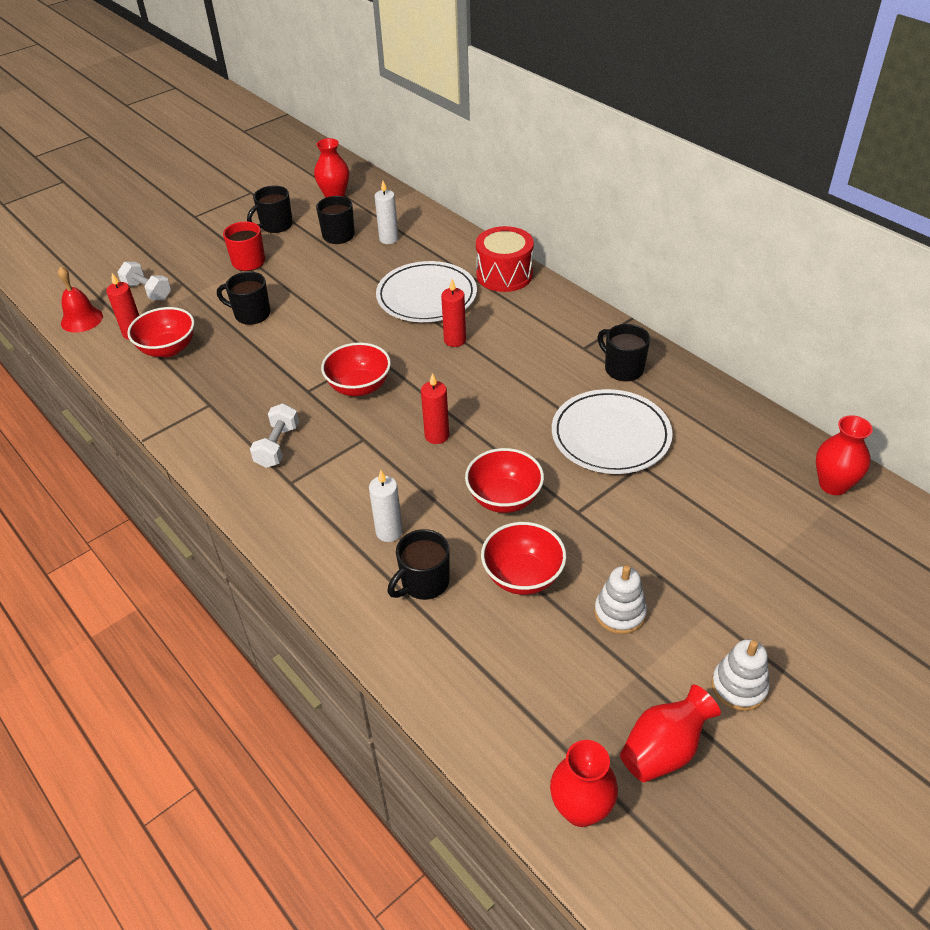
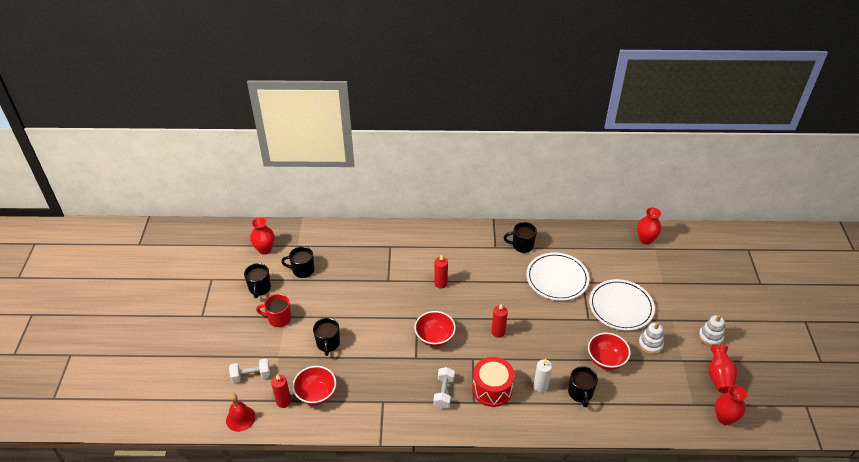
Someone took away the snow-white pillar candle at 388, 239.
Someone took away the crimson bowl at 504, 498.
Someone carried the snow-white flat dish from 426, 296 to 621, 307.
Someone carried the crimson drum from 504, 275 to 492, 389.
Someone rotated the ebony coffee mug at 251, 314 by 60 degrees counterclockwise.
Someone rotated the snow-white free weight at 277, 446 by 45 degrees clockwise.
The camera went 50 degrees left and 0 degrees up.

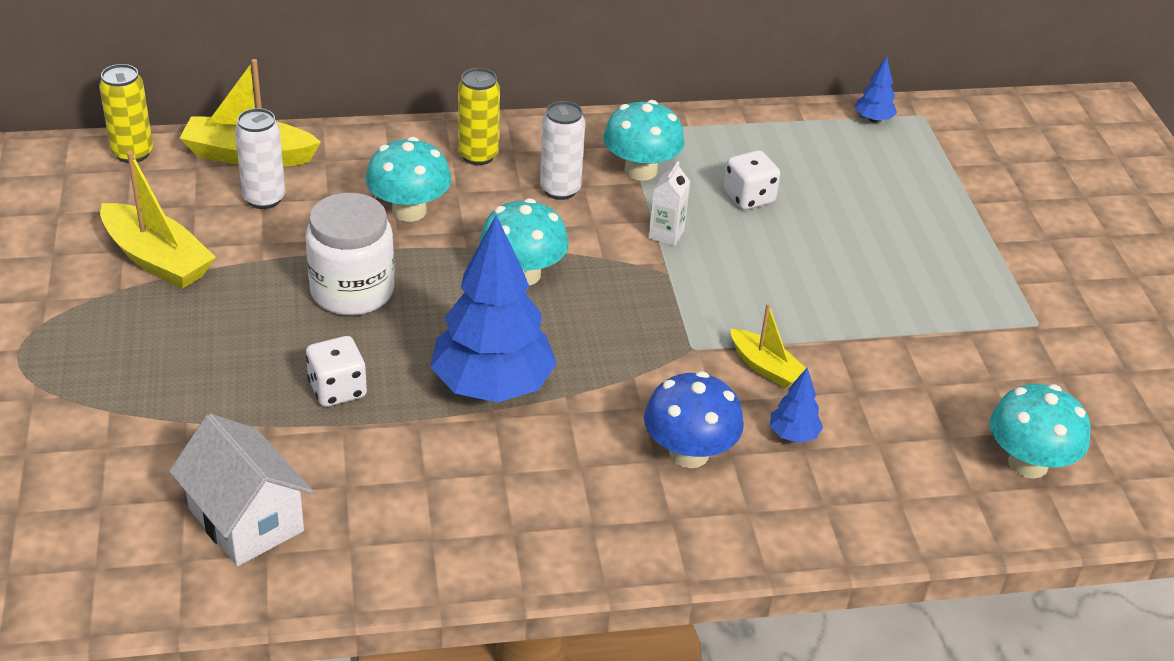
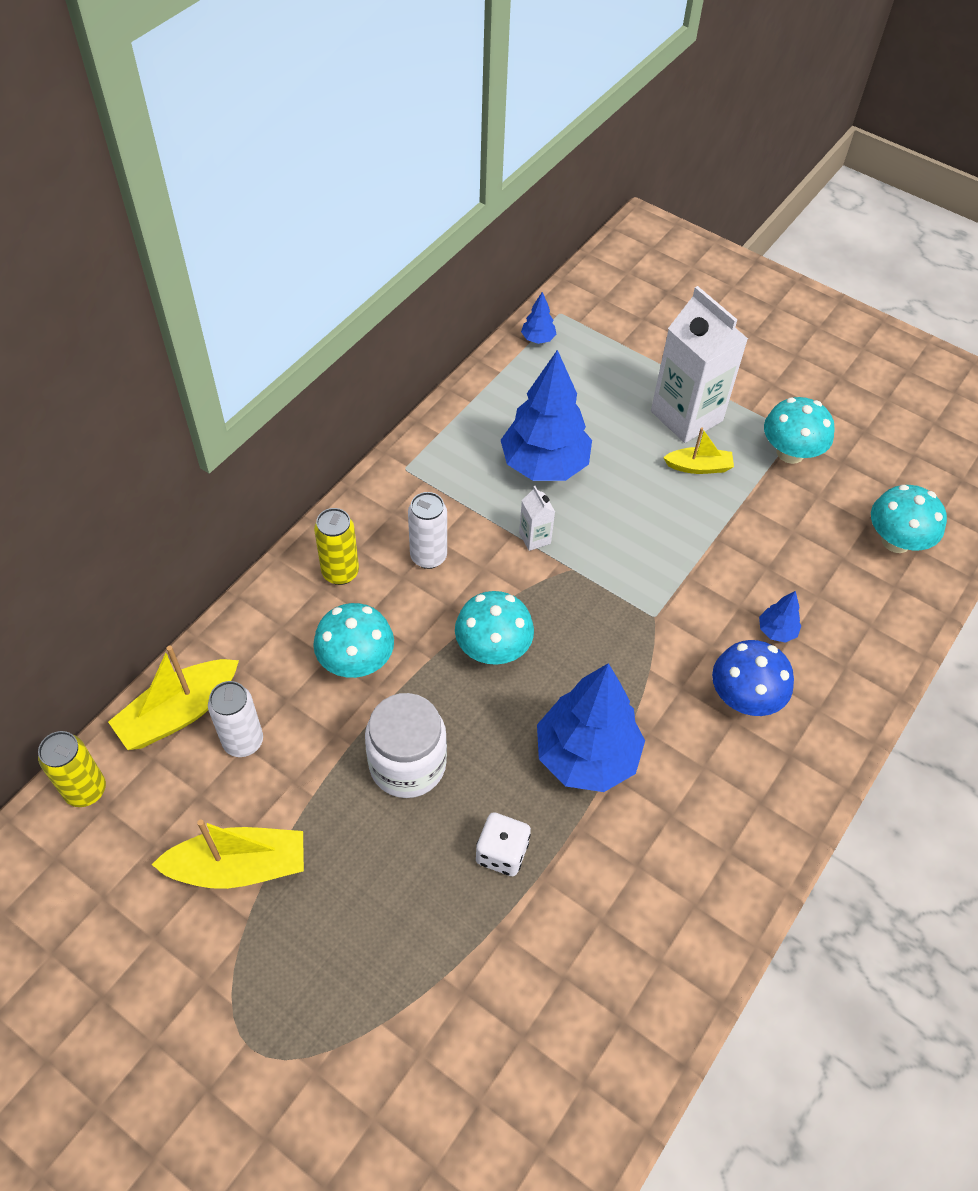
Someone took away the snow-white house at 246, 520.
Someone put down the snow-white juice carton at 686, 416.
Someone carried the teal fungus from 640, 170 to 790, 452.
Someone carried the yellow toy boat from 765, 367 to 698, 467.
Someone swapped the snow-white dice at 749, 197 for the royal blue tree at 544, 465.
The camera went 45 degrees left and 15 degrees up.

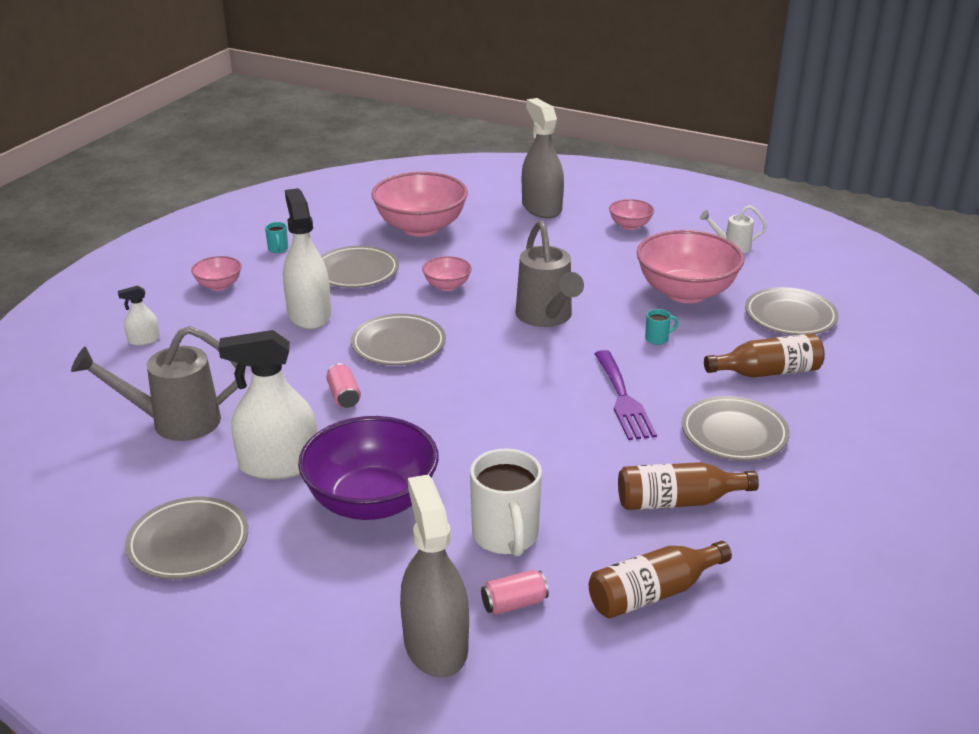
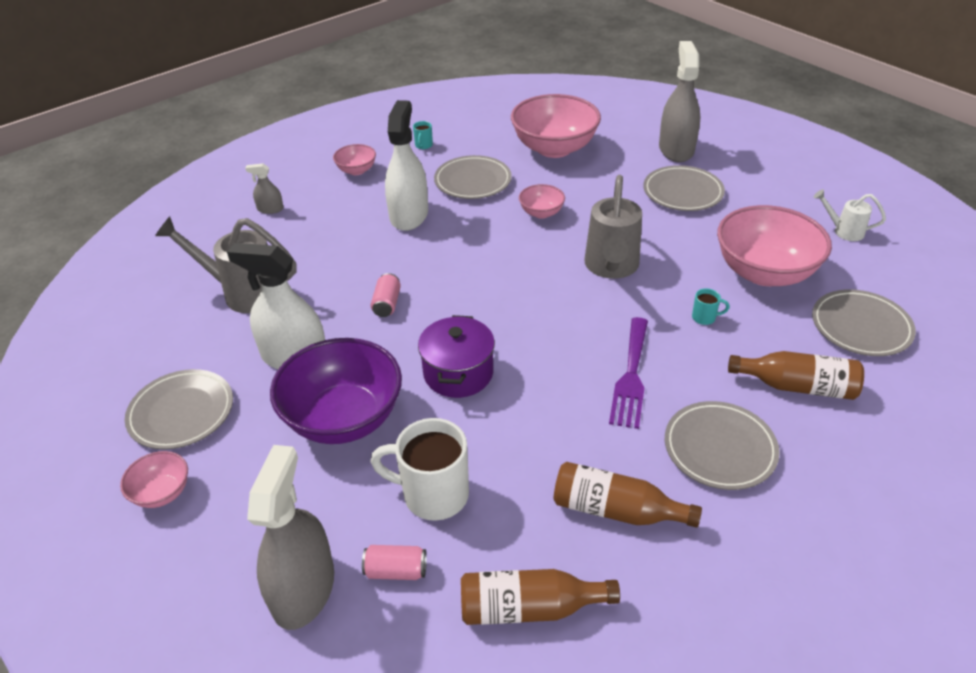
Someone put down the royal purple stockpot at 458, 373.
Someone carried the gray flat dish from 398, 345 to 682, 192.
Someone carried the pink bowl from 630, 225 to 162, 492.
Someone repainted the snow-white spray cleaner at 144, 340, which became the gray spray cleaner at 270, 209.
Someone rotated the snow-white coffee mug at 506, 537 by 90 degrees clockwise.
The camera went 25 degrees right and 10 degrees up.

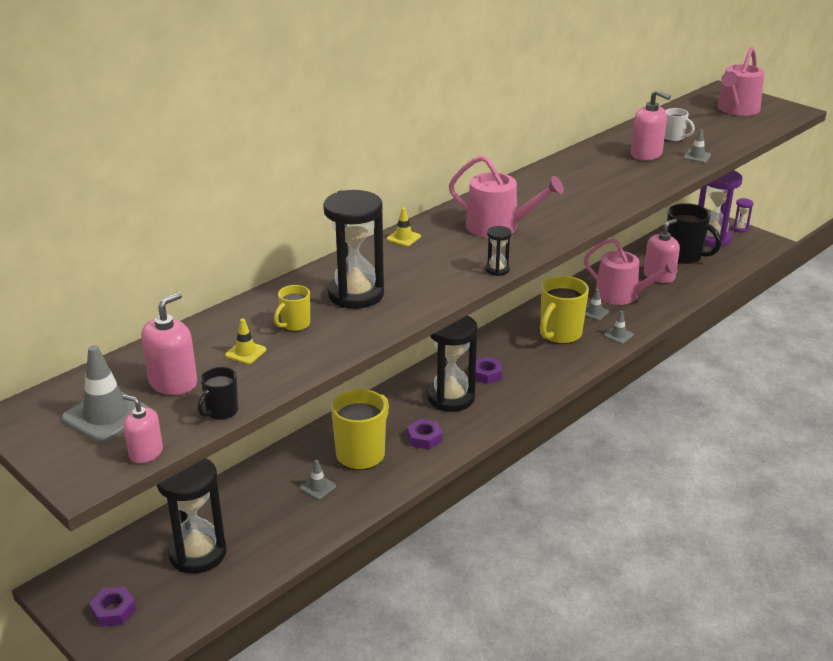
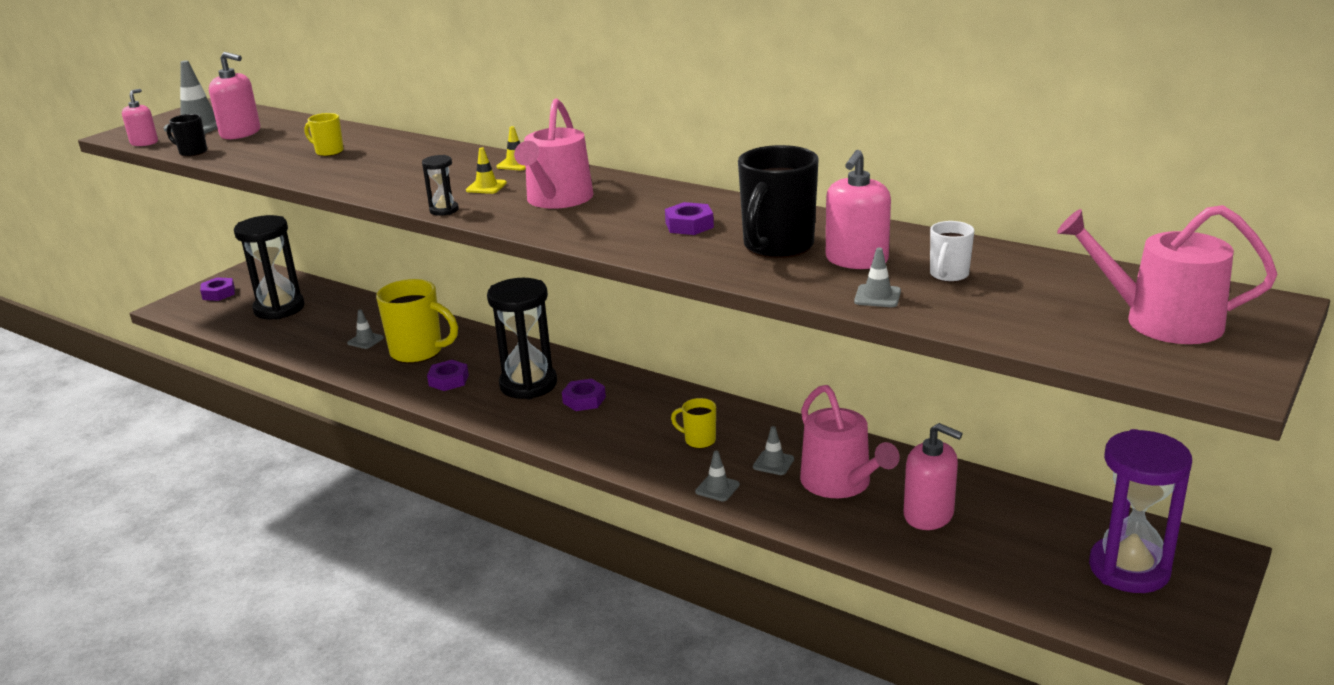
Someone took away the ebony hourglass at 356, 294.
Someone took away the royal purple hourglass at 740, 228.
Someone put down the royal purple nut at 689, 225.
Someone carried the yellow traffic cone from 245, 352 to 486, 187.
Someone carried the ebony coffee mug from 684, 256 to 777, 247.
Someone rotated the pink sprinkling can at 622, 295 by 45 degrees counterclockwise.
Someone scaled the yellow coffee mug at 559, 334 by 0.51.
The camera went 80 degrees right and 5 degrees down.

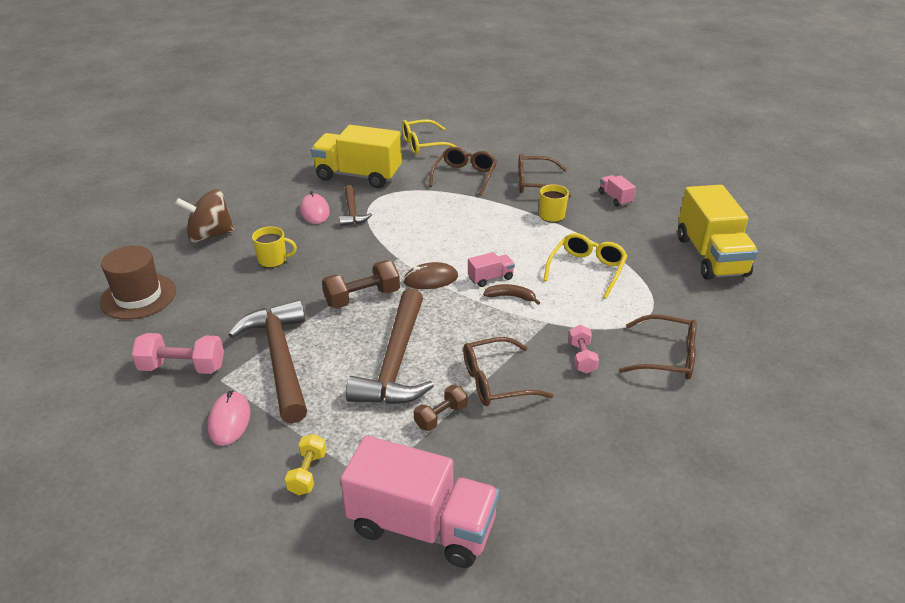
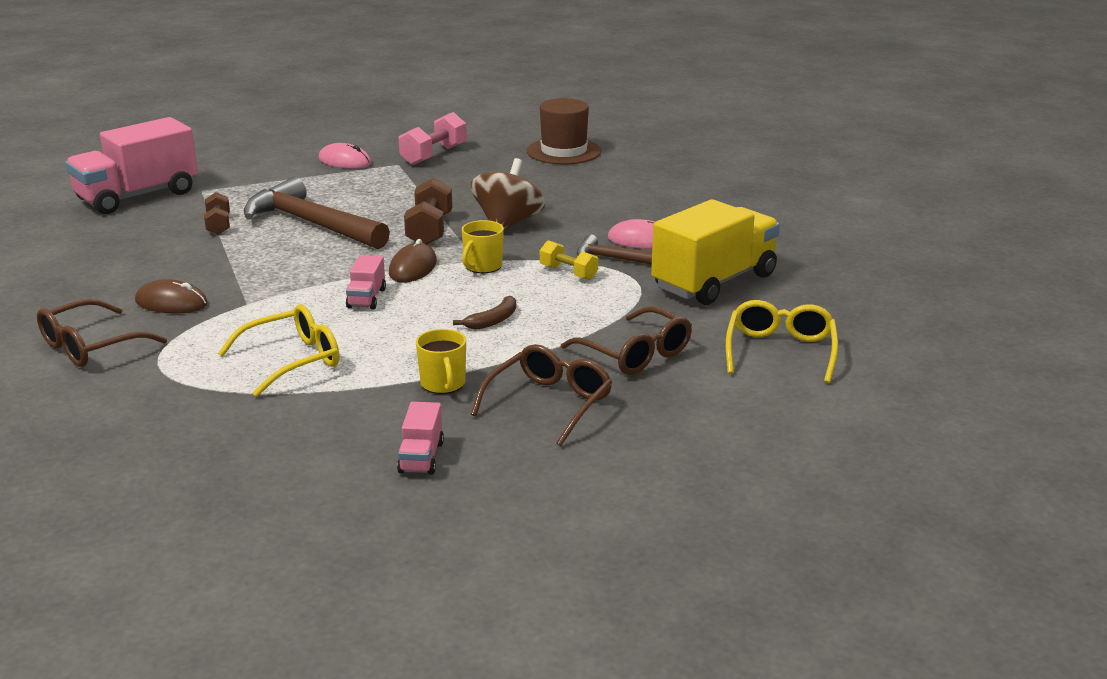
Someone took away the dark brown hammer at 280, 359.
Someone took away the dark brown spectacles at 496, 381.
Someone took away the yellow toy truck at 711, 256.
Someone carried the dark brown toy top from 210, 235 to 508, 223.
Someone carried the yellow coffee mug from 273, 260 to 482, 266.
Someone carried the yellow free weight from 308, 473 to 568, 273.
Someone carried the dark brown banana fruit from 511, 297 to 493, 320.
Someone swapped the pink free weight at 581, 357 for the dark brown PC mouse at 171, 303.
Someone rotated the yellow spectacles at 587, 270 by 90 degrees counterclockwise.
Someone rotated the pink toy truck at 615, 198 by 90 degrees clockwise.
The camera went 120 degrees right and 10 degrees down.

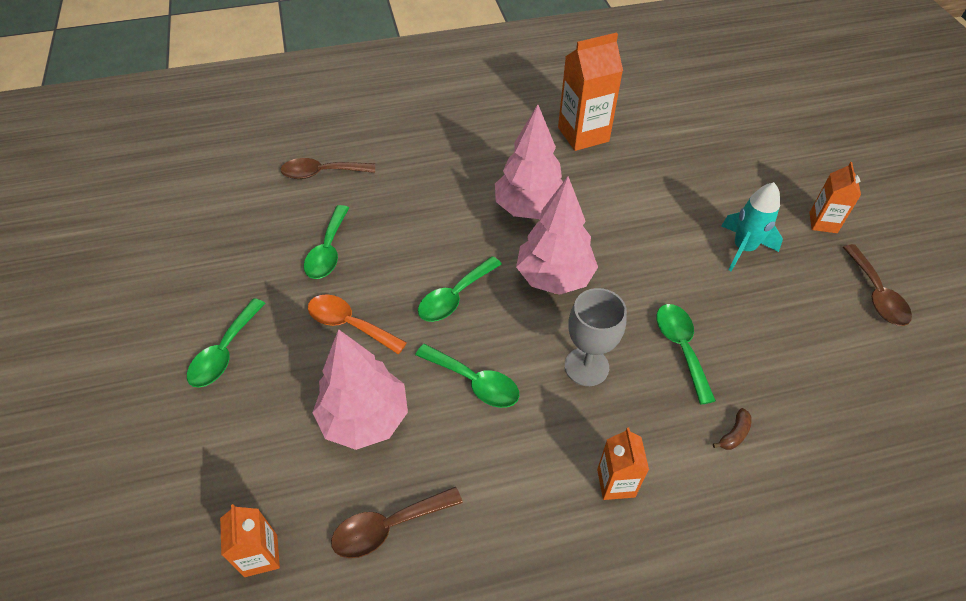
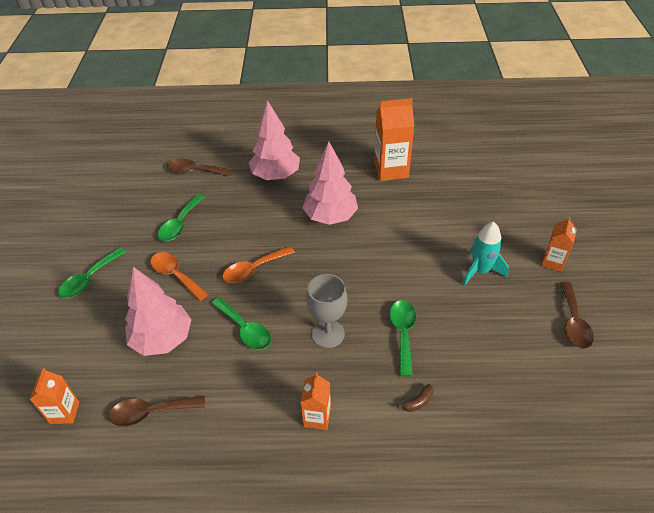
Someone carried the pink tree from 554, 277 to 276, 175.
Someone repainted the green spoon at 454, 297, which became the orange spoon at 253, 269.
The camera went 15 degrees right and 5 degrees down.

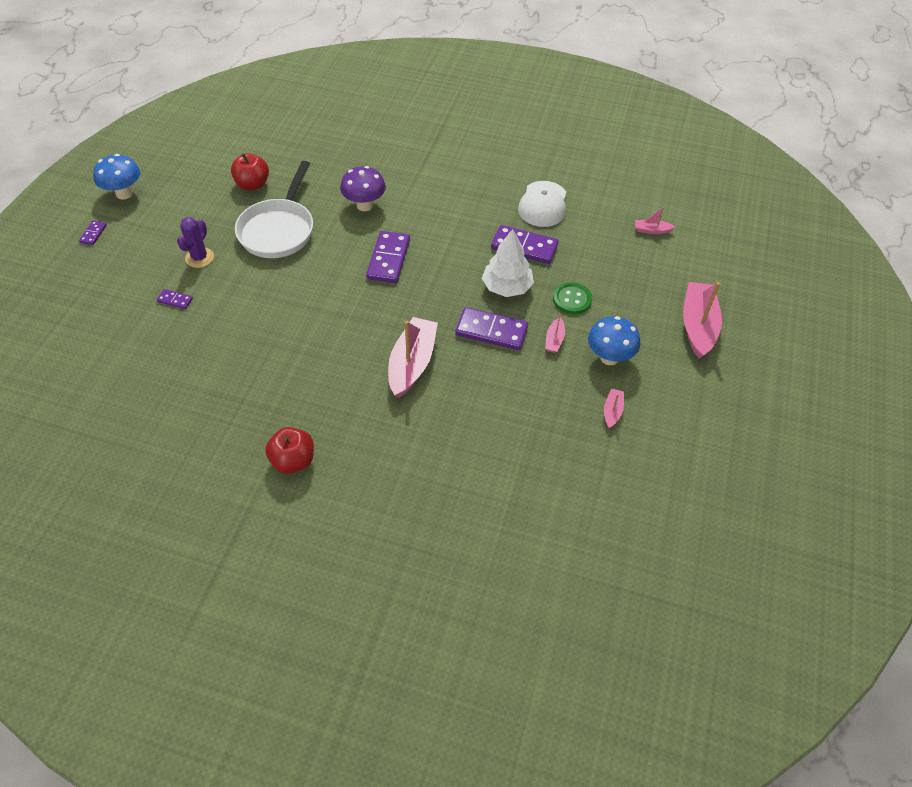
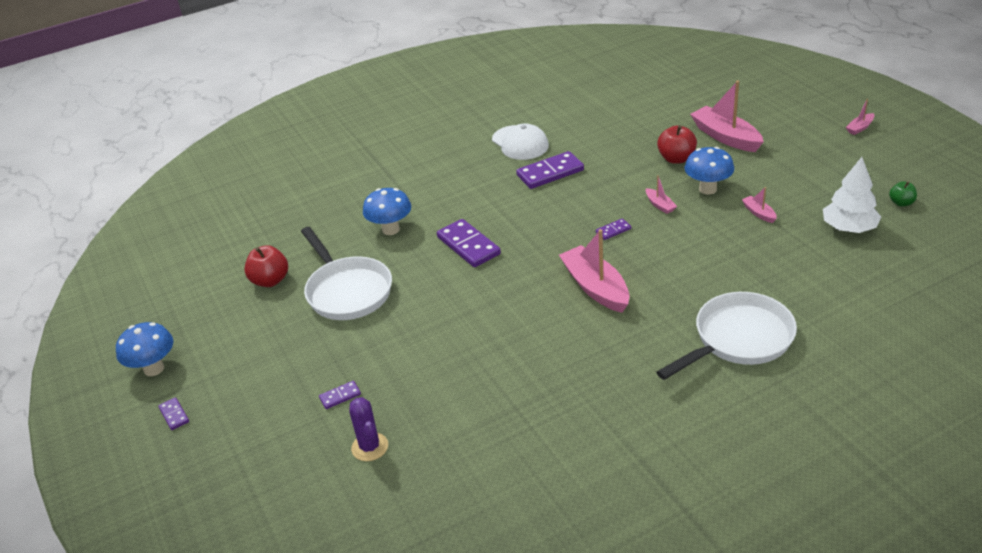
Someone took away the green shirt button at 572, 299.
Someone put down the snow-white pan at 738, 339.
Someone put down the green toy apple at 901, 203.
Someone carried the royal purple saguaro cactus from 199, 258 to 370, 447.
Someone carried the crimson toy apple from 293, 461 to 676, 159.
Someone carried the snow-white tree from 507, 287 to 849, 228.
Someone carried the pink toy boat from 652, 230 to 859, 128.
Someone repainted the royal purple fungus at 364, 205, which became the royal blue fungus at 391, 229.
Someone scaled the royal purple domino at 491, 331 by 0.49.
The camera went 40 degrees left and 15 degrees down.

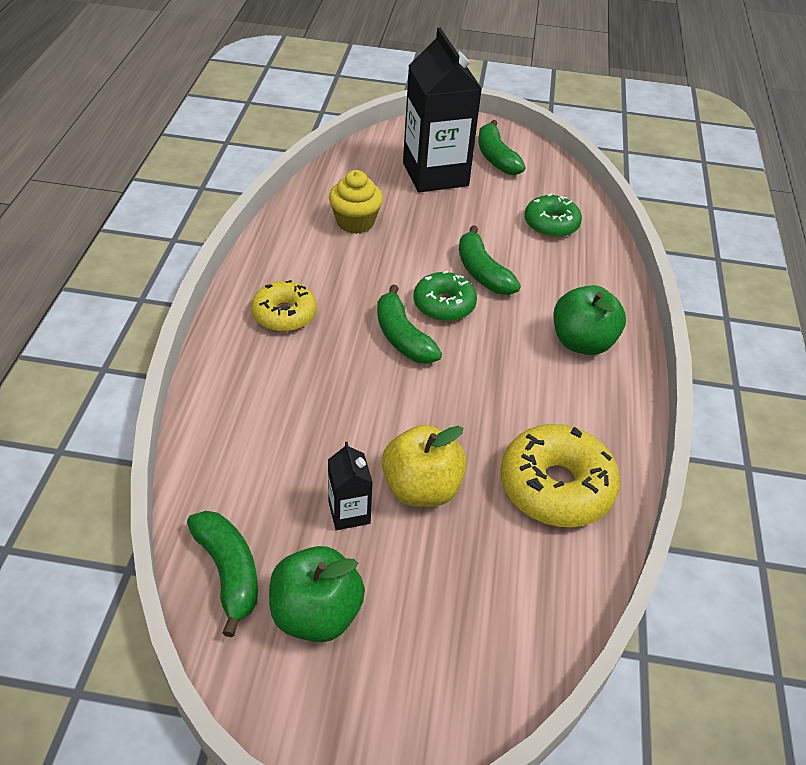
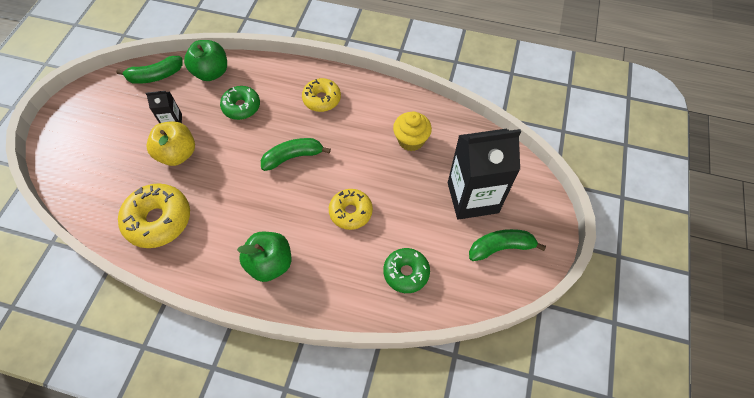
Someone carried the green toy apple from 316, 614 to 211, 73.
Someone carried the green donut from 444, 304 to 241, 107.
Someone swapped the green banana fruit at 482, 272 for the yellow donut at 351, 212.
The camera went 100 degrees right and 15 degrees up.

